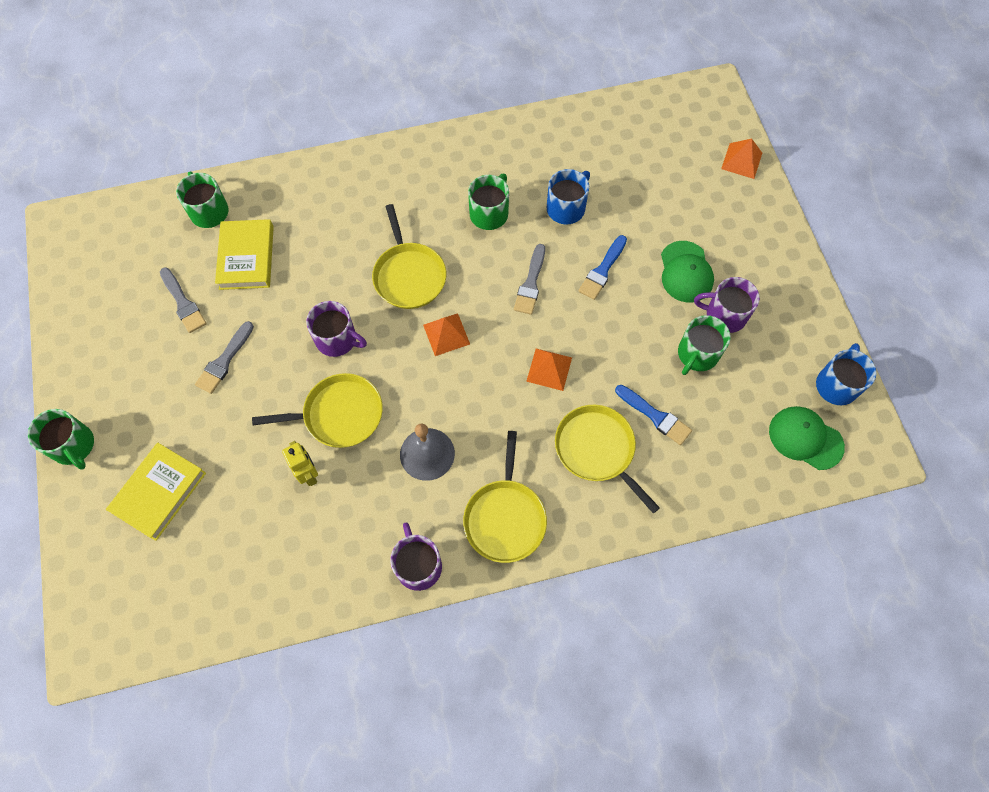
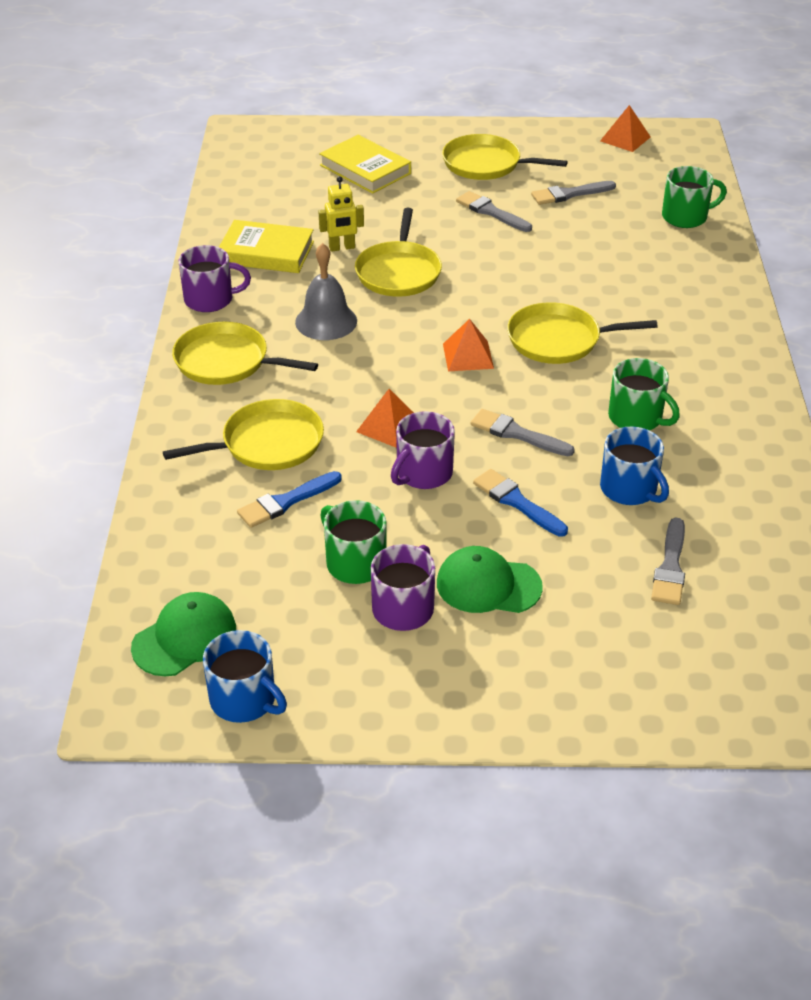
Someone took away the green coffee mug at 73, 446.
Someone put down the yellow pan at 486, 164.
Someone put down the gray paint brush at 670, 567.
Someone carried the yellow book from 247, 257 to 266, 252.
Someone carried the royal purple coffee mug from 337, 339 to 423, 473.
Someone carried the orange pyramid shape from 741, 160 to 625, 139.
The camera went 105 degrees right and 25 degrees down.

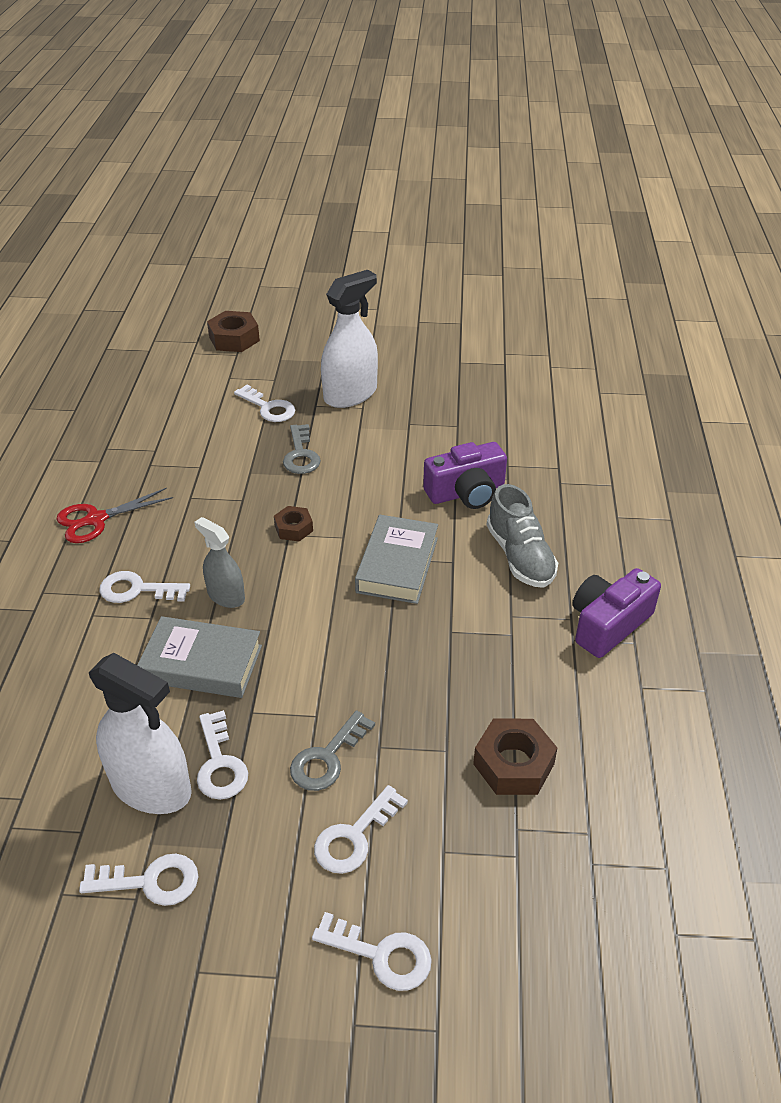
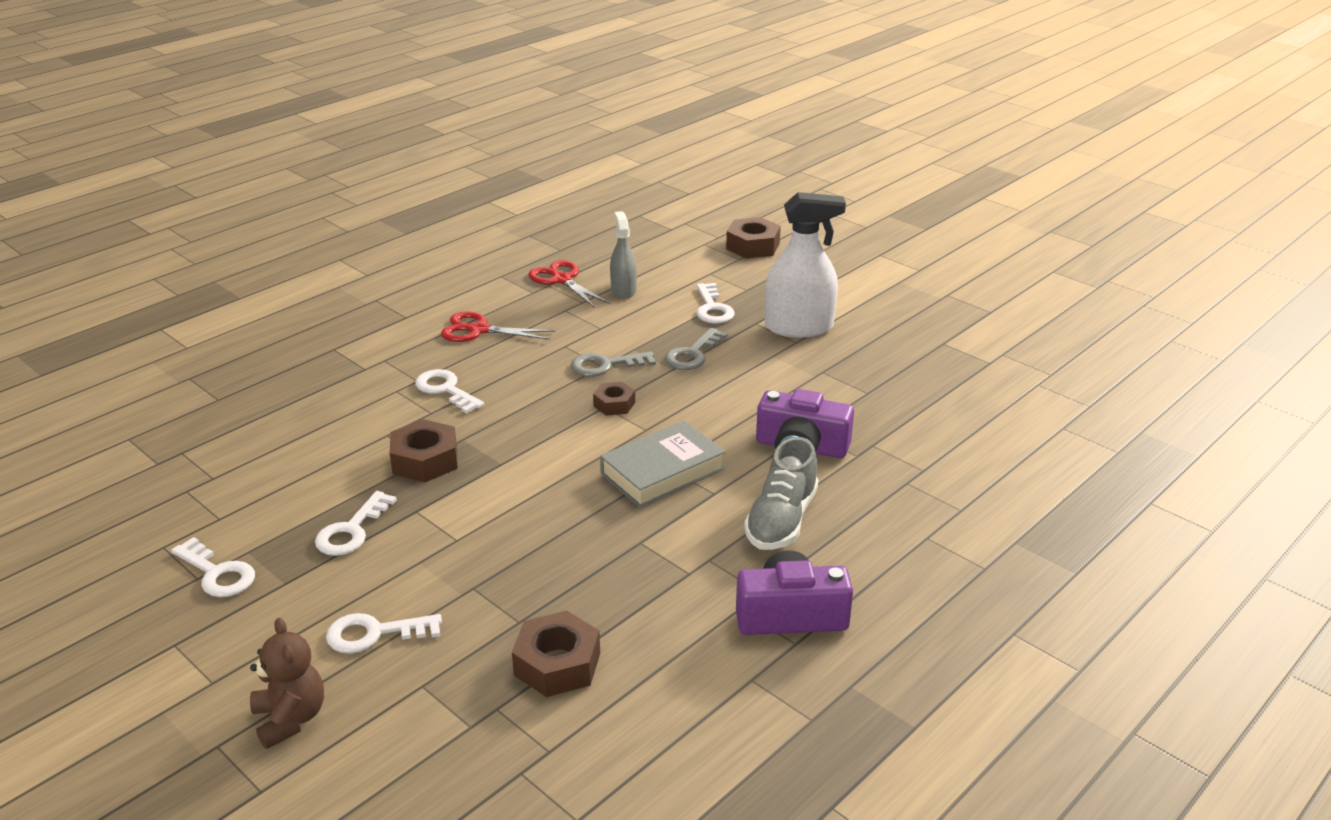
Someone took away the snow-white spray cleaner at 151, 787.
Someone put down the crimson scissors at 561, 279.
Someone carried the gray spray cleaner from 226, 596 to 623, 290.
Someone carried the gray latchkey from 327, 758 to 605, 365.
Someone swapped the gray book at 202, 663 for the dark brown nut at 425, 460.
Someone swapped the snow-white latchkey at 382, 955 for the dark brown teddy bear at 290, 719.
The camera went 40 degrees right and 10 degrees down.

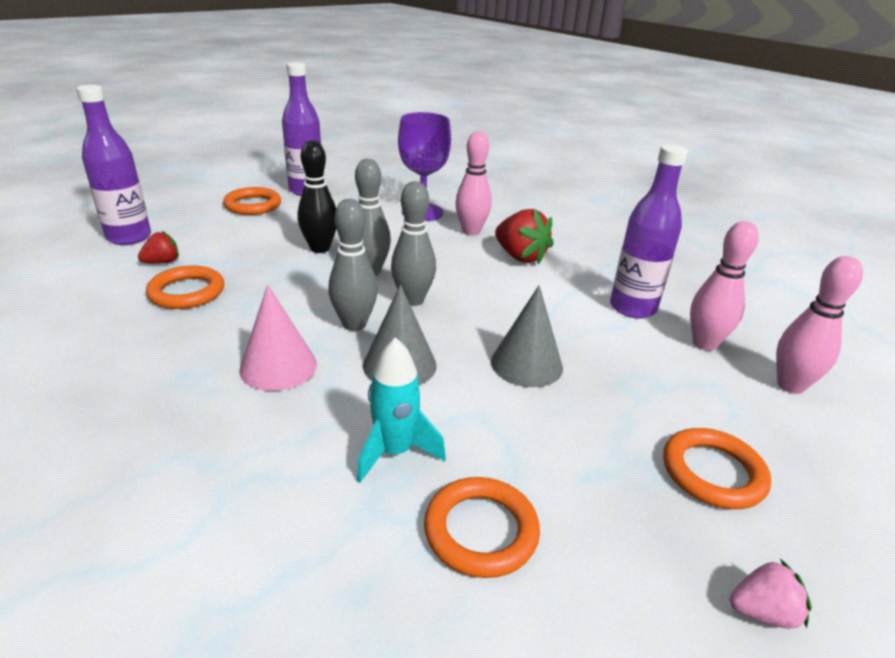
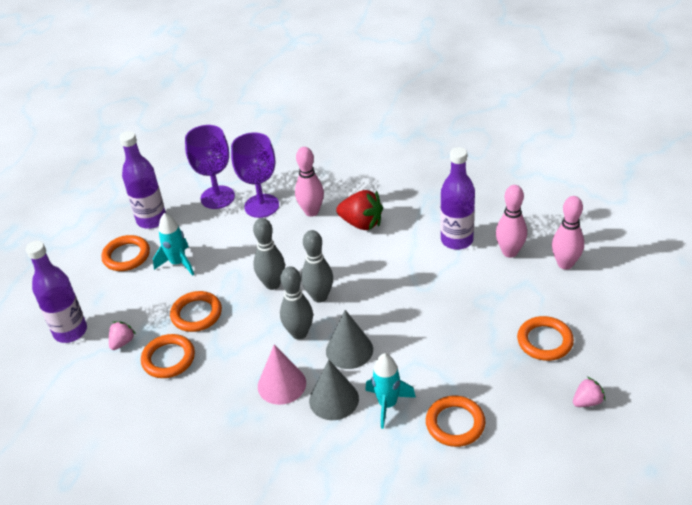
Someone took away the ebony bowling pin at 320, 248.
Someone put down the teal toy rocket at 178, 263.
Someone put down the orange torus at 196, 314.
Someone put down the royal purple wine glass at 217, 197.
Someone carried the gray solid cone from 526, 364 to 334, 399.
Someone repainted the crimson berry at 162, 262, which became the pink berry at 122, 342.
The camera went 20 degrees left and 10 degrees up.

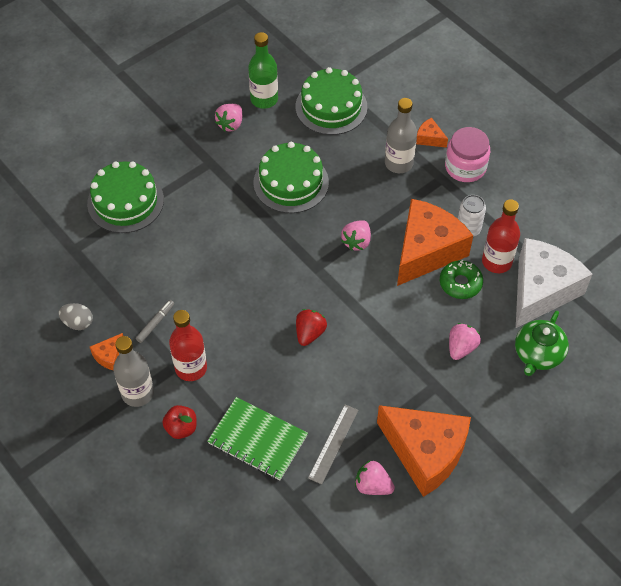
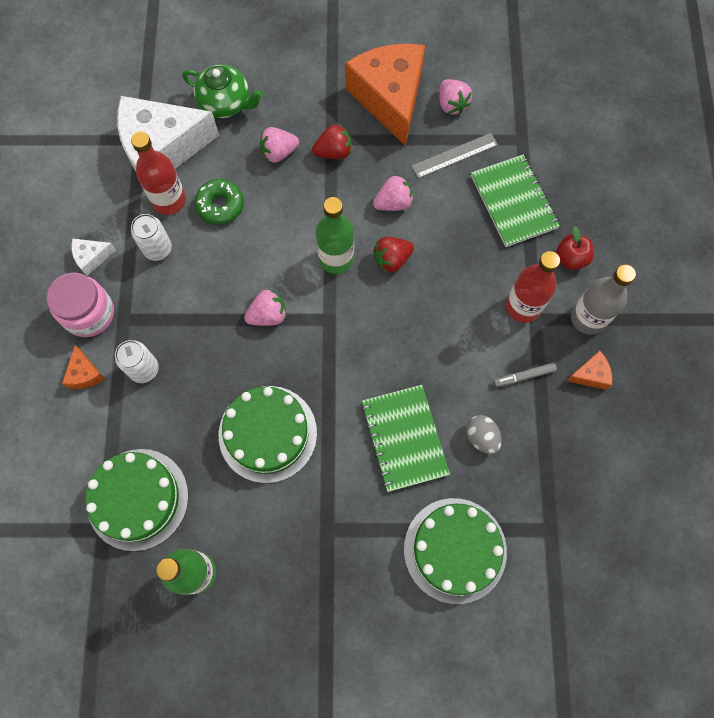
Someone took away the orange cheese wedge at 426, 251.
Someone put down the snow-white cheese wedge at 92, 257.
Someone put down the crimson berry at 333, 152.
Someone put down the green drink bottle at 336, 258.
Someone put down the green exercise book at 404, 438.
Someone carried the gray egg from 78, 323 to 481, 437.
Someone carried the pink berry from 230, 124 to 393, 203.
Someone swapped the gray drink bottle at 398, 163 for the snow-white soda can at 144, 369.
Someone rotated the green teapot at 538, 354 by 45 degrees clockwise.
The camera went 140 degrees left and 15 degrees up.

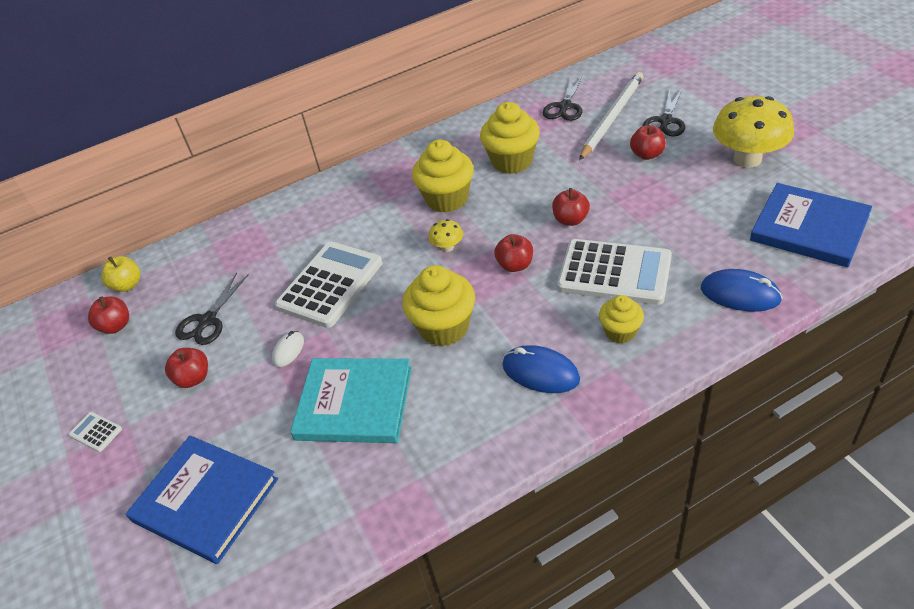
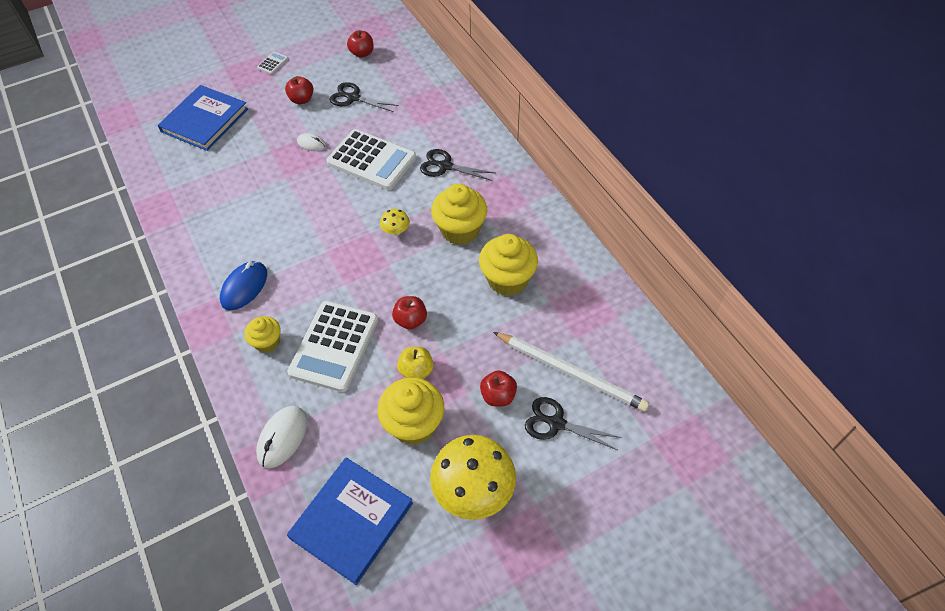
Someone took away the teal book at 354, 403.
Someone took away the crimson toy apple at 515, 265.
Someone carried the yellow toy apple from 127, 285 to 416, 371.
Someone carried the yellow cupcake from 444, 327 to 414, 424.
Someone carried the ebony scissors from 565, 106 to 445, 166.
Someone repainted the royal blue PC mouse at 740, 294, which became the snow-white PC mouse at 282, 437.
The camera went 85 degrees right and 10 degrees up.

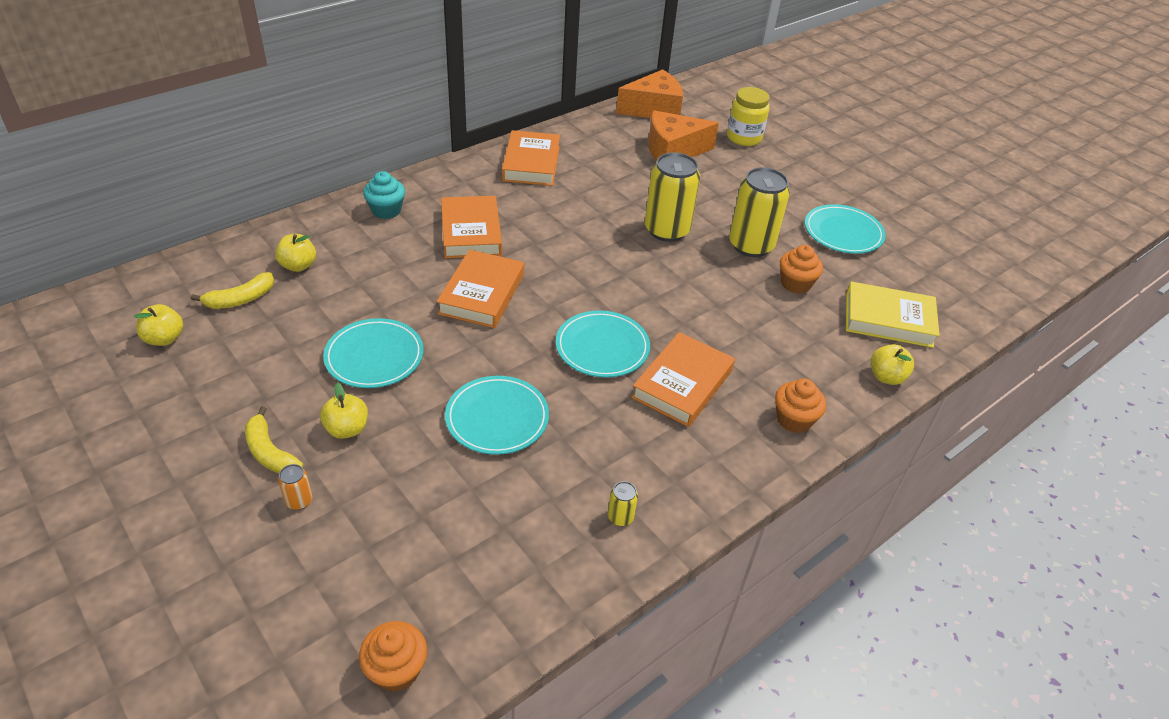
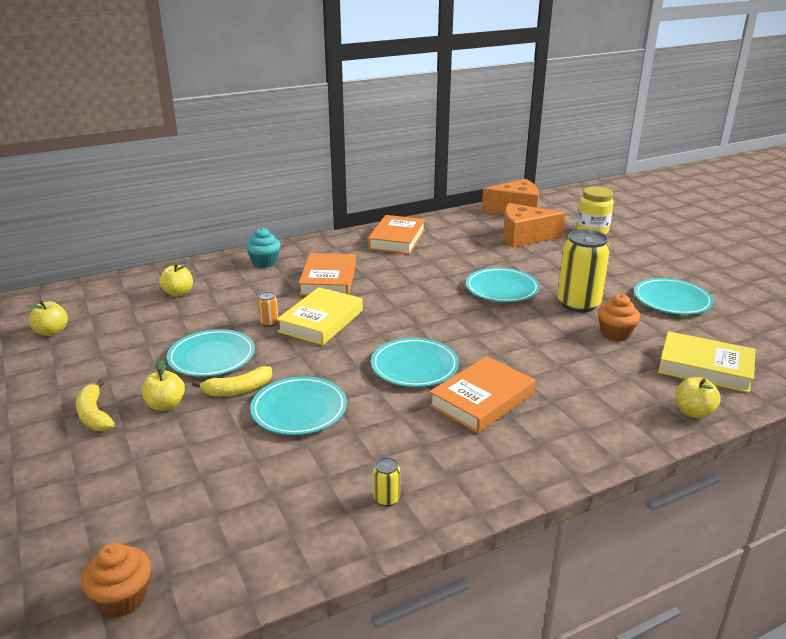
Someone took away the orange cupcake at 794, 420.
Someone carried the yellow banana fruit from 240, 299 to 238, 390.
Someone carried the orange soda can from 299, 501 to 269, 323.
Someone swapped the yellow soda can at 667, 230 for the teal flat dish at 502, 289.
Someone repainted the orange book at 482, 294, which became the yellow book at 321, 321.
The camera went 15 degrees right and 15 degrees down.

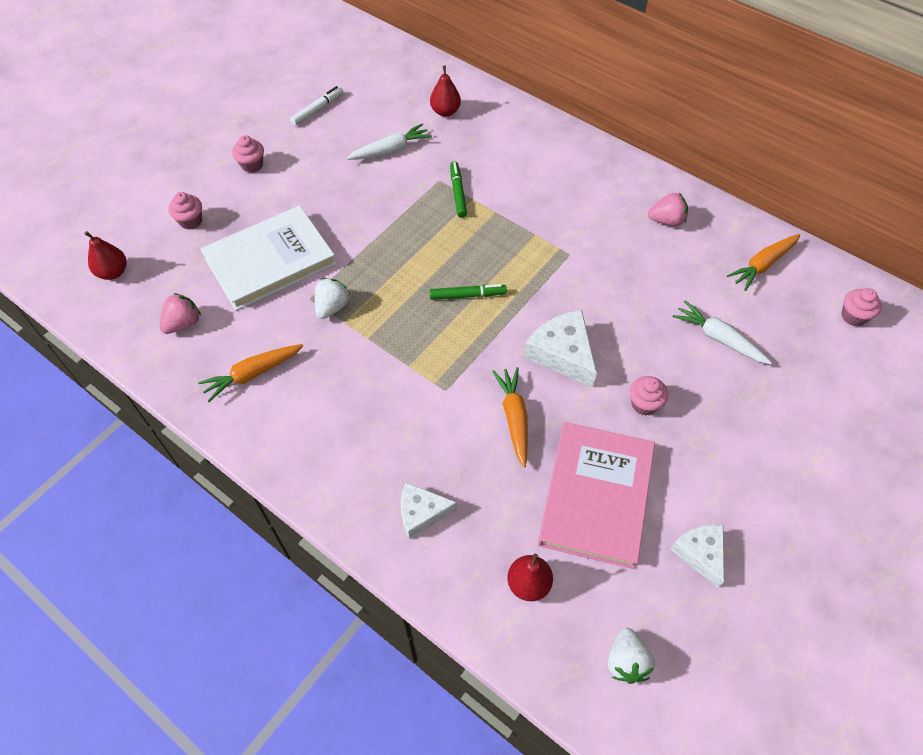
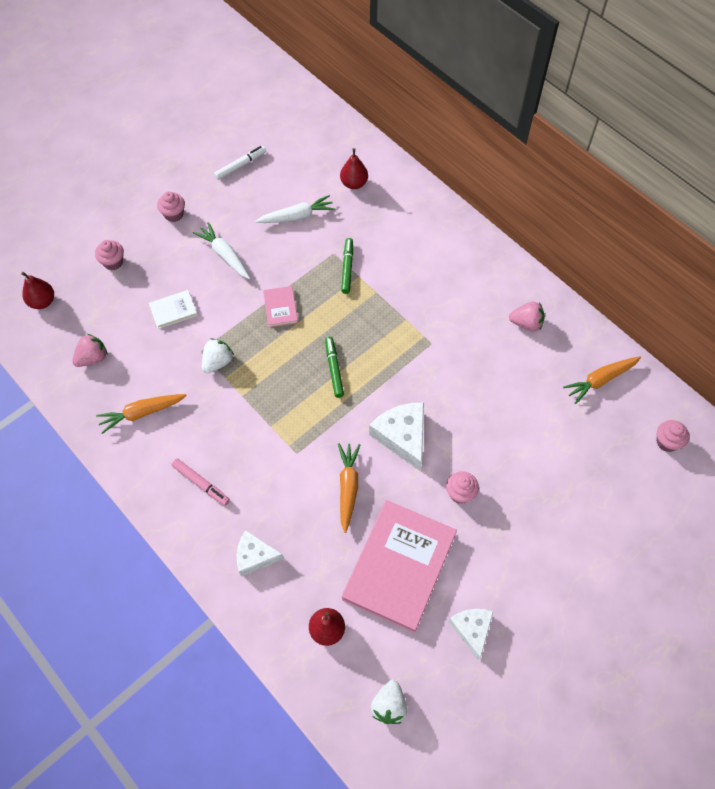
Someone put down the pink marker pen at 201, 483.
Someone put down the pink book at 280, 308.
Someone carried the snow-white carrot from 719, 338 to 225, 255.
Someone rotated the green marker pen at 467, 295 by 105 degrees counterclockwise.
Someone scaled the snow-white book at 270, 261 by 0.44.
The camera went 10 degrees right and 5 degrees up.

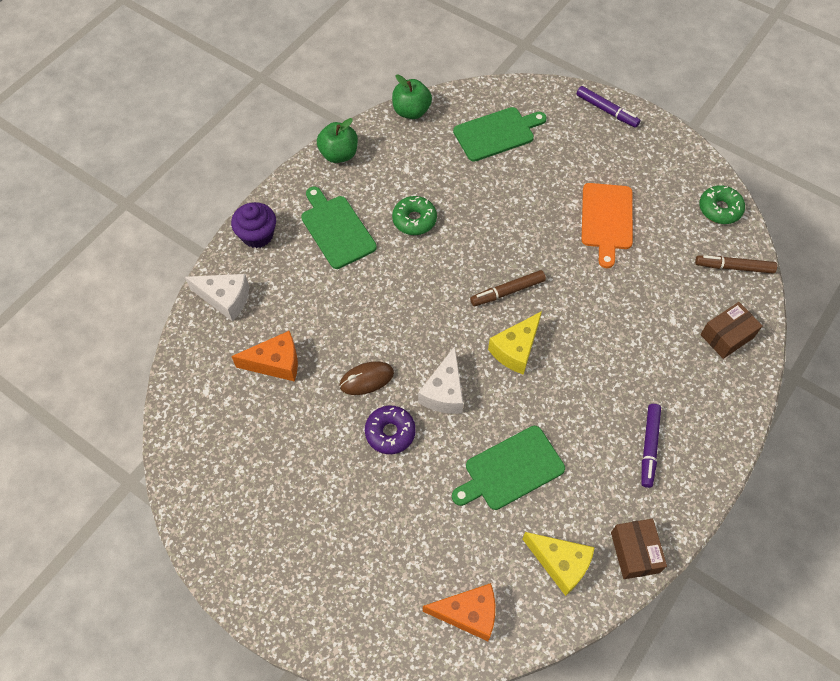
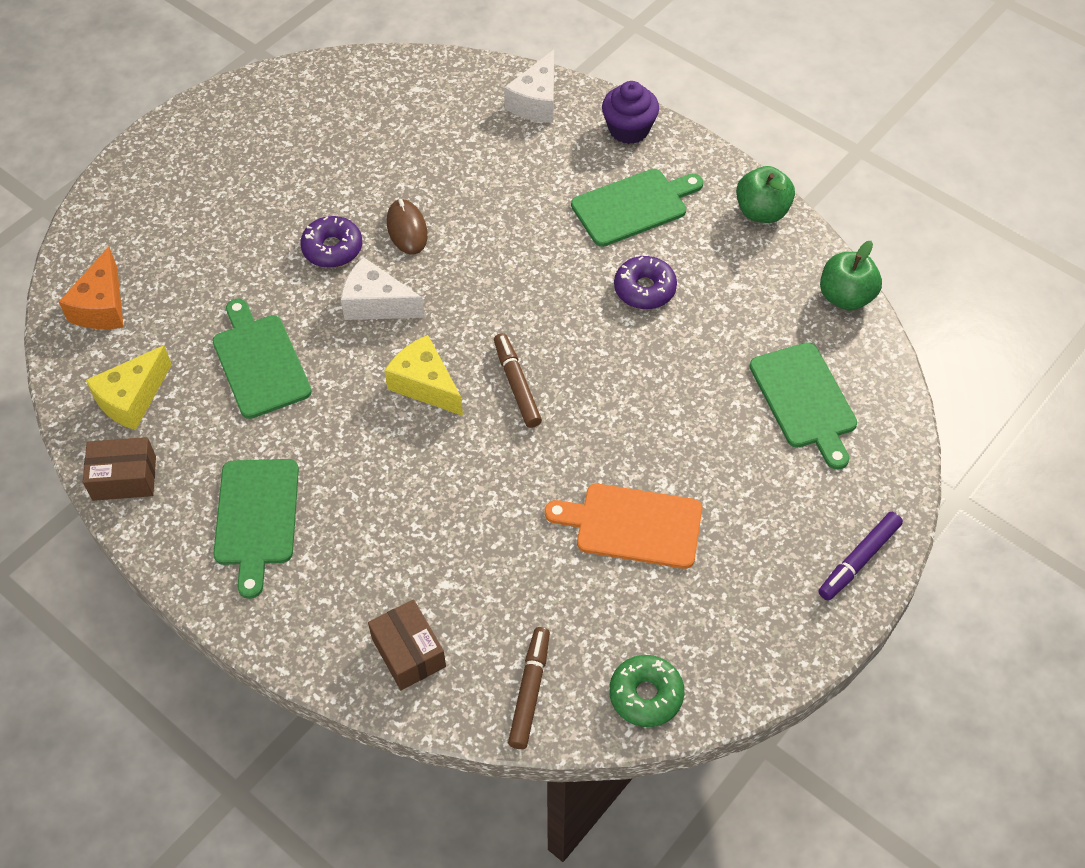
Someone took away the orange cheese wedge at 276, 363.
Someone swapped the royal purple marker pen at 649, 447 for the green chopping board at 256, 518.
Someone repainted the green donut at 414, 220, which became the royal purple donut at 644, 289.
The camera went 95 degrees right and 5 degrees down.

